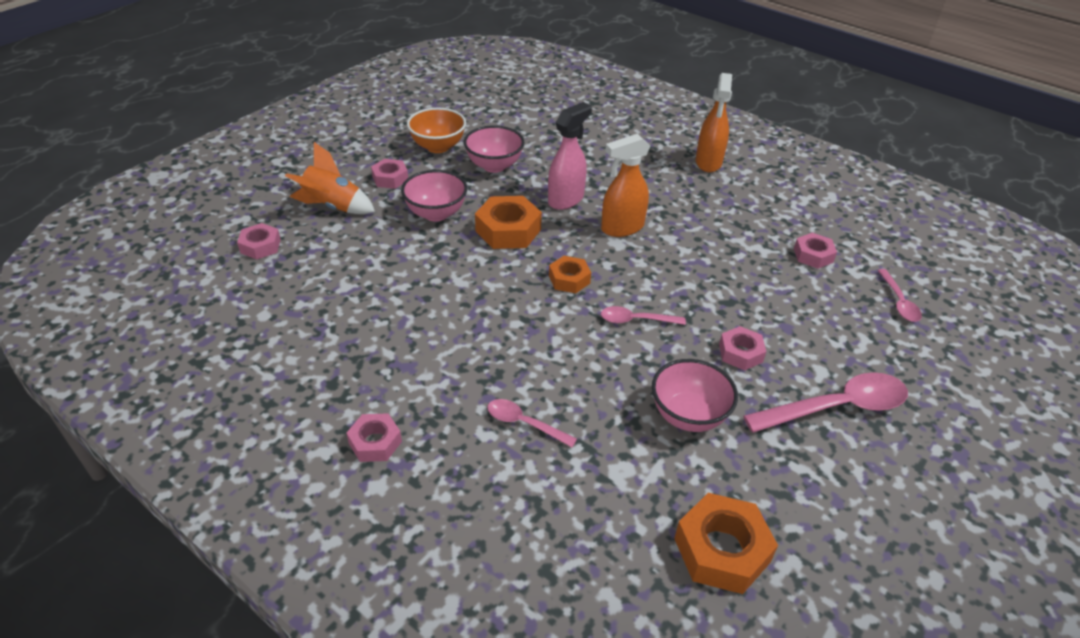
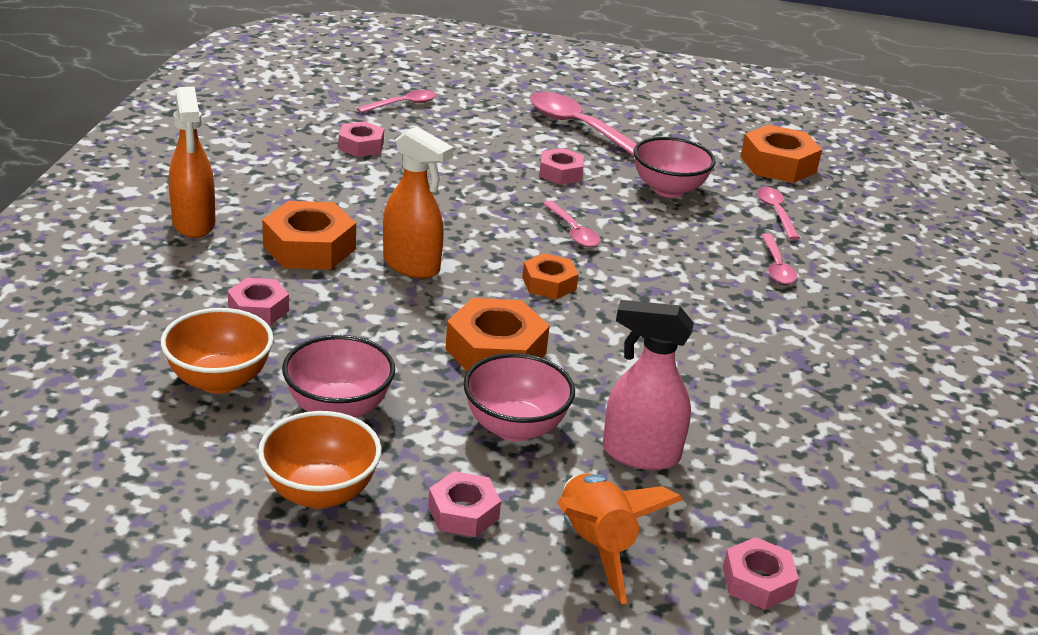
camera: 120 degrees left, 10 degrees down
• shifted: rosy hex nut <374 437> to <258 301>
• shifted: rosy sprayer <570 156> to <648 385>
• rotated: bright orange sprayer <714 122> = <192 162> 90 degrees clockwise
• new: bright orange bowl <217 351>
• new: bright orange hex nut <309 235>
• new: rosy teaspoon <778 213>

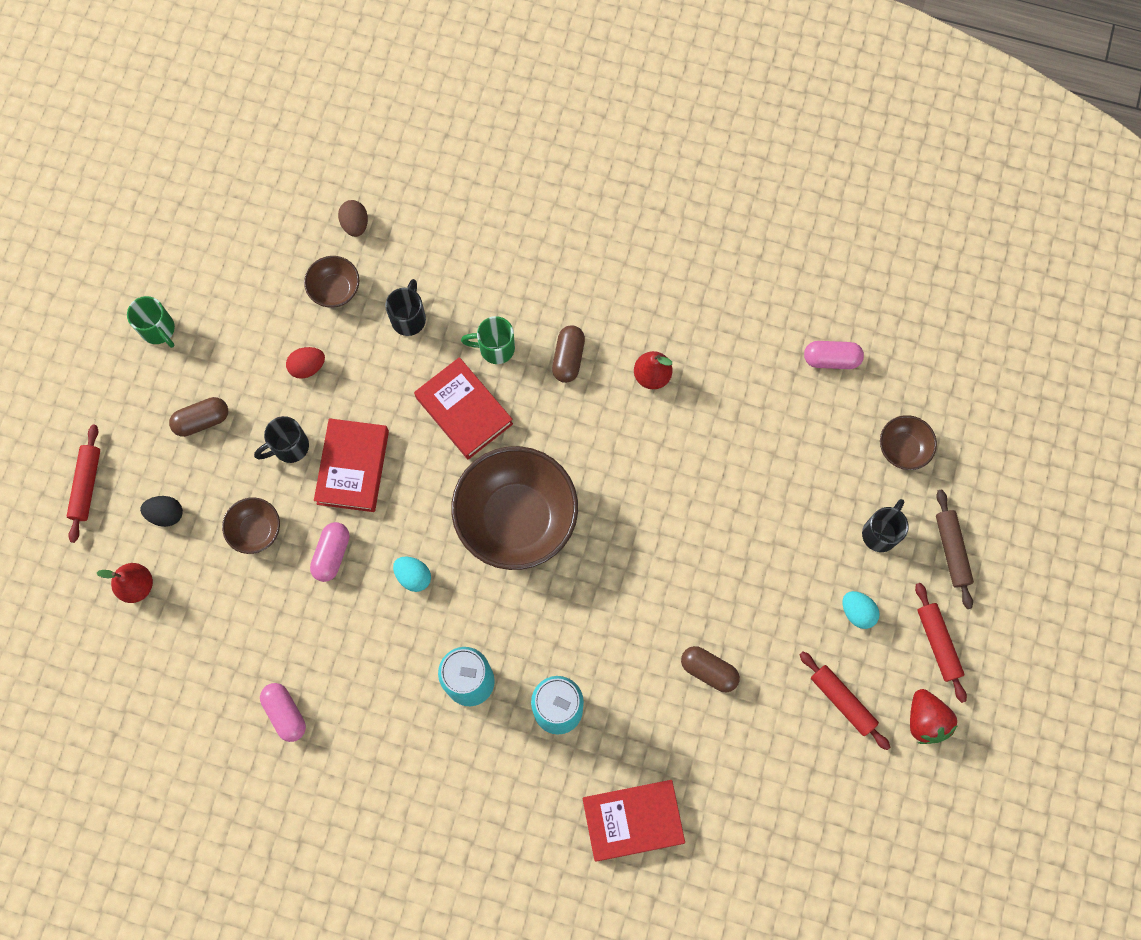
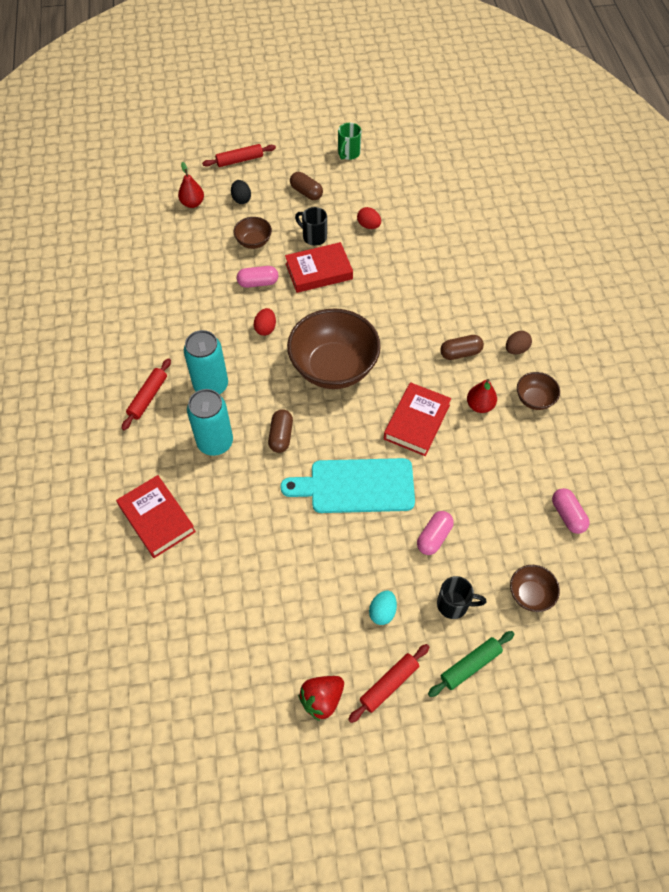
camera: 65 degrees right, 15 degrees down
• shifted: rosy pill shape <283 712> to <435 533>
• shifted: russet bowl <331 282> to <538 391>
• shifted: russet egg shape <353 218> to <519 342>
• gone: jet-black tea mug <405 307>
• repainted: teal egg shape <412 574> to scarlet egg shape <265 322>
• shifted: scarlet hardback <463 408> to <417 419>
• gone: green tea mug <488 340>
• shifted: russet pill shape <710 669> to <280 431>
• shifted: scarlet rolling pin <844 701> to <146 394>
• repainted: russet rolling pin <955 549> to green rolling pin <471 664>
• new: teal cutting board <347 485>

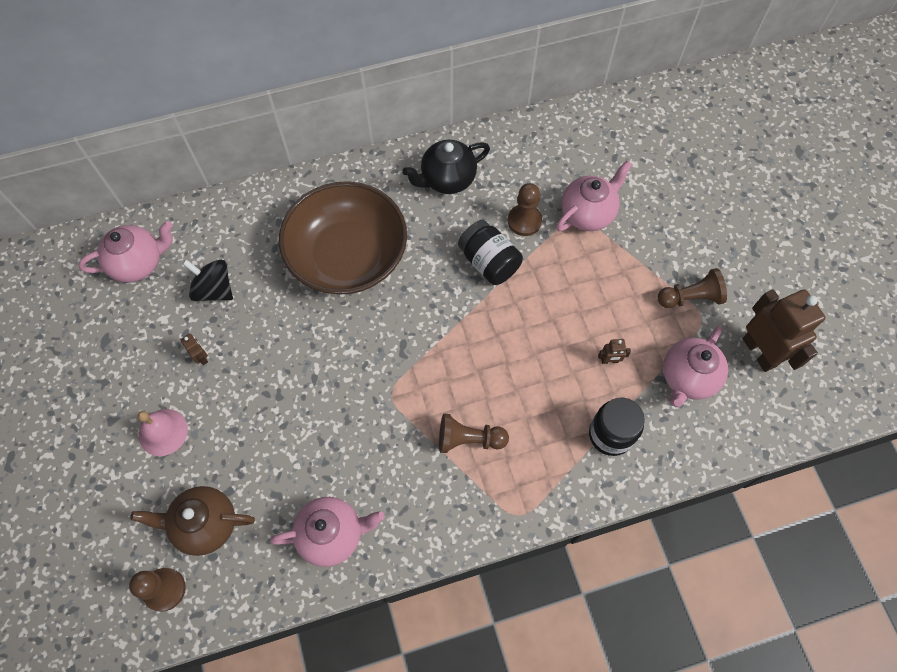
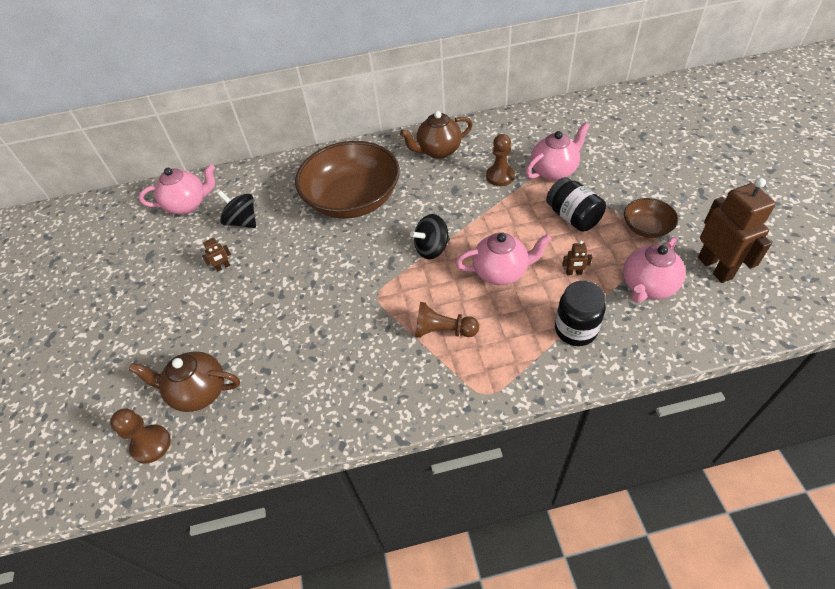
camera: 10 degrees right, 15 degrees down
• gone: rosy hand bell <163 432>
• rotated: russet robot figure <194 349> = <216 254> 90 degrees clockwise
• shifted: rosy tea pot <327 532> to <503 259>
• repainted: jet-black tea pot <446 167> to russet tea pot <436 135>
• shifted: jet-black jar <490 252> to <576 204>
• swapped: russet chess pawn <692 288> to russet bowl <651 218>
• new: jet-black spinning top <430 236>

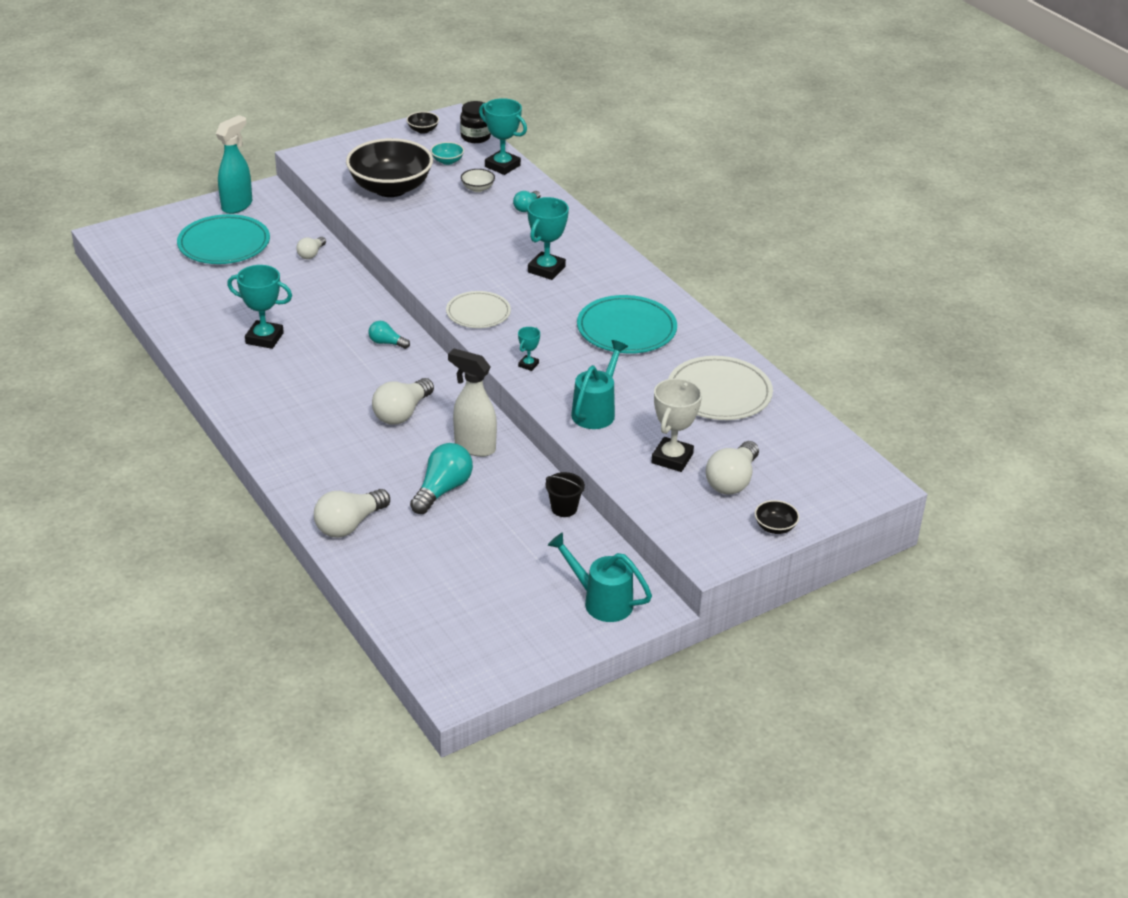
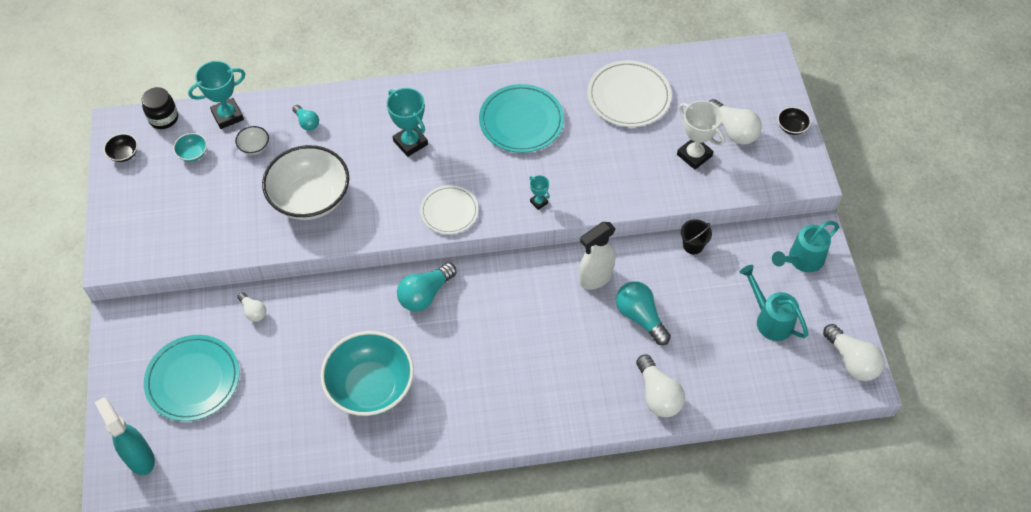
camera: 65 degrees left, 20 degrees up
• shifted: teal sprayer <234 164> to <125 436>
• swapped: teal prize cup <259 307> to teal bowl <367 373>
• gone: jet-black bowl <389 167>
• scaled: teal bulb <389 335> = <426 287> x1.75
• shifted: pure white bulb <403 401> to <854 352>
• shifted: teal watering can <599 384> to <774 303>
• new: pure white bowl <305 182>

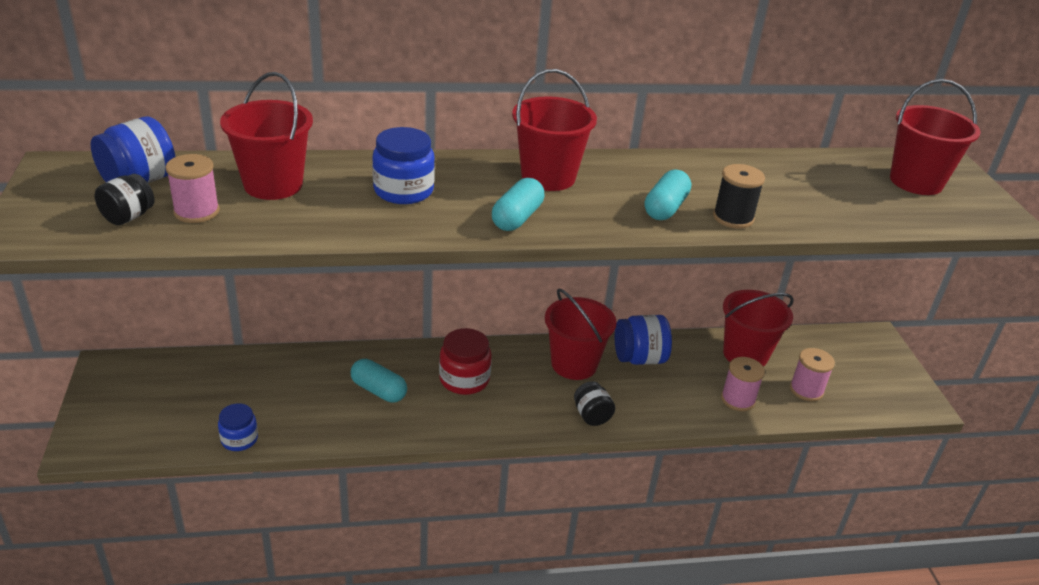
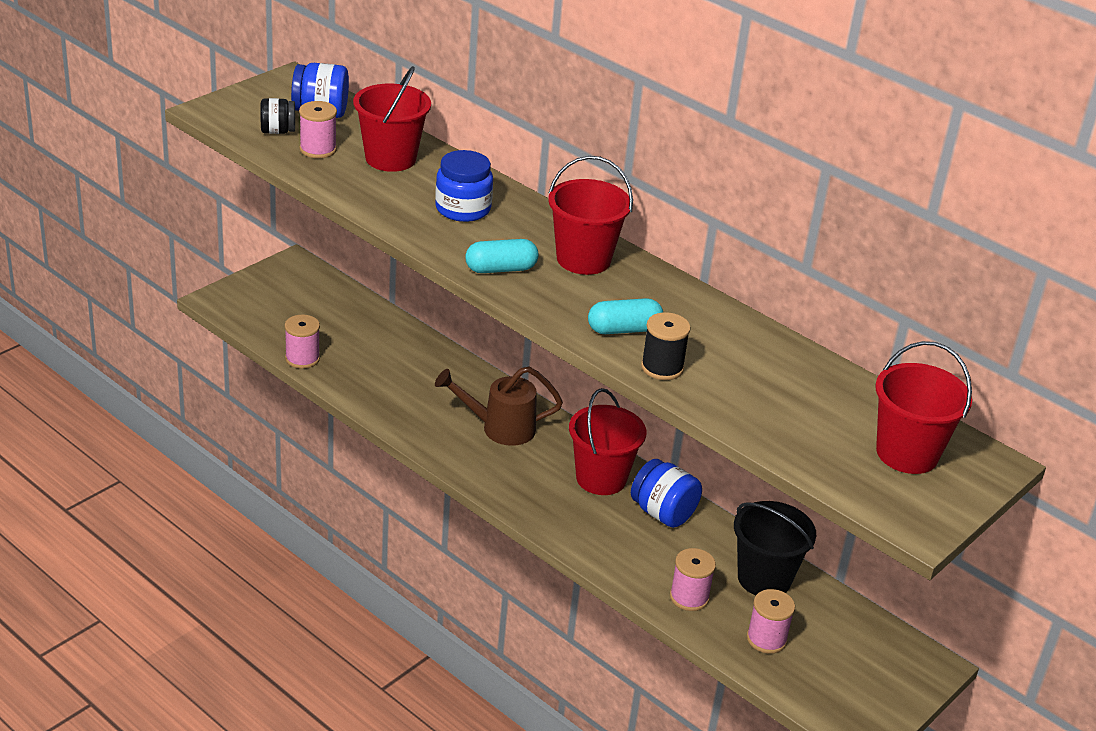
camera: 50 degrees right, 0 degrees up
• swapped: blue jar <238 427> to rosy reel of thread <302 342>
• gone: teal pill shape <379 381>
• swapped: scarlet jar <465 361> to russet watering can <499 406>
• gone: jet-black jar <594 403>
• repainted: scarlet bucket <758 328> to jet-black bucket <775 548>

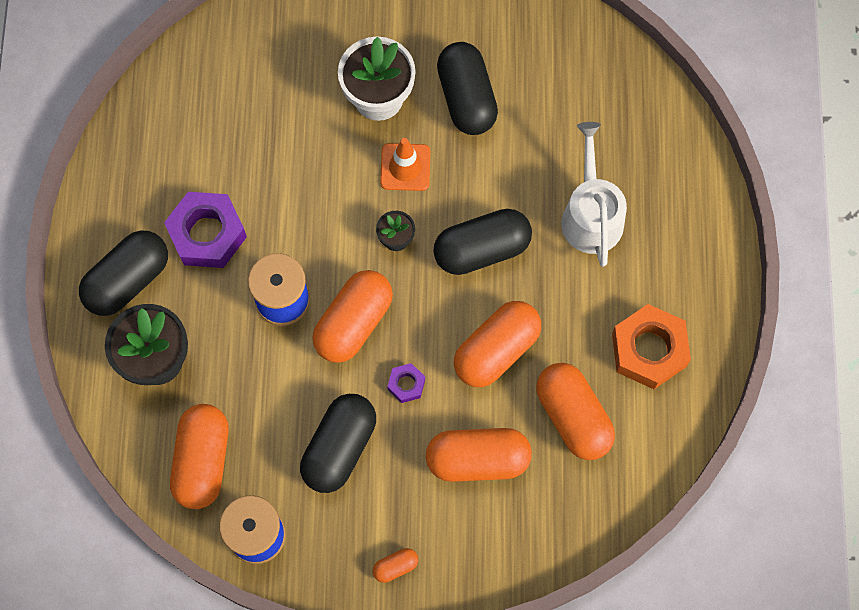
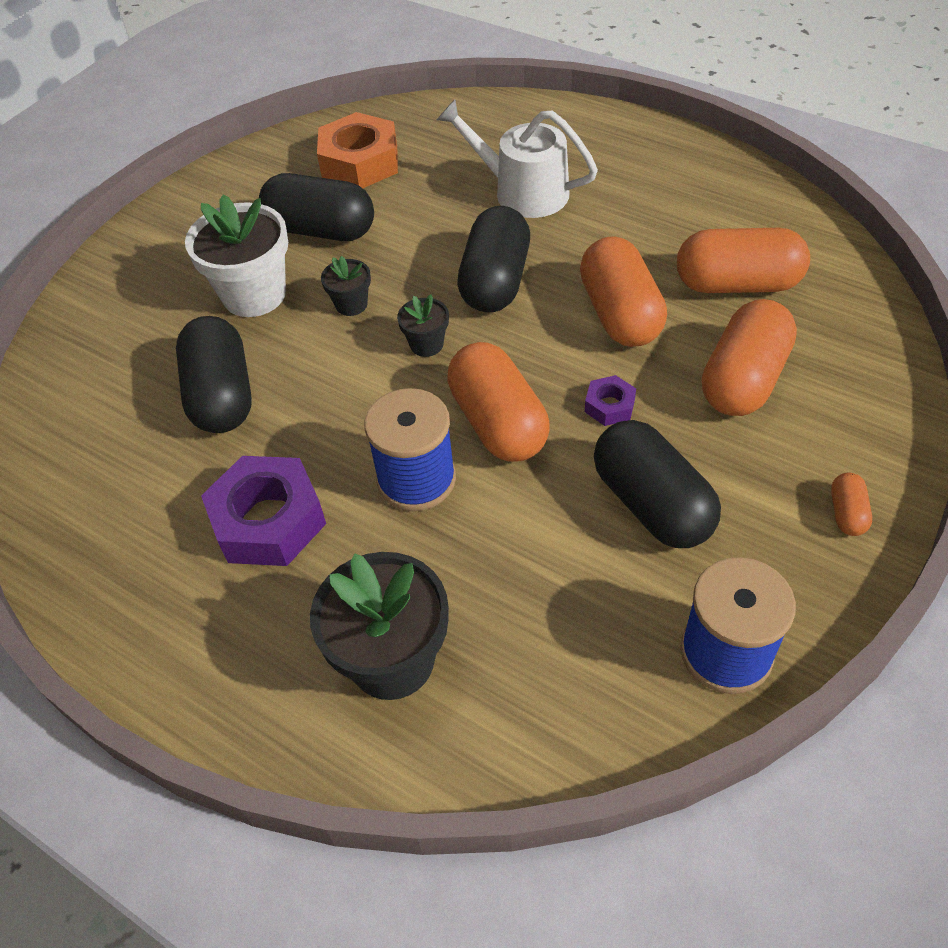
camera: 55 degrees left, 20 degrees down
• shifted: jet-black pill shape <123 273> to <214 374>
• gone: bright orange pill shape <199 456>
• swapped: bright orange safety cone <405 164> to jet-black flower pot <346 286>
• shifted: bright orange hex nut <651 346> to <357 150>

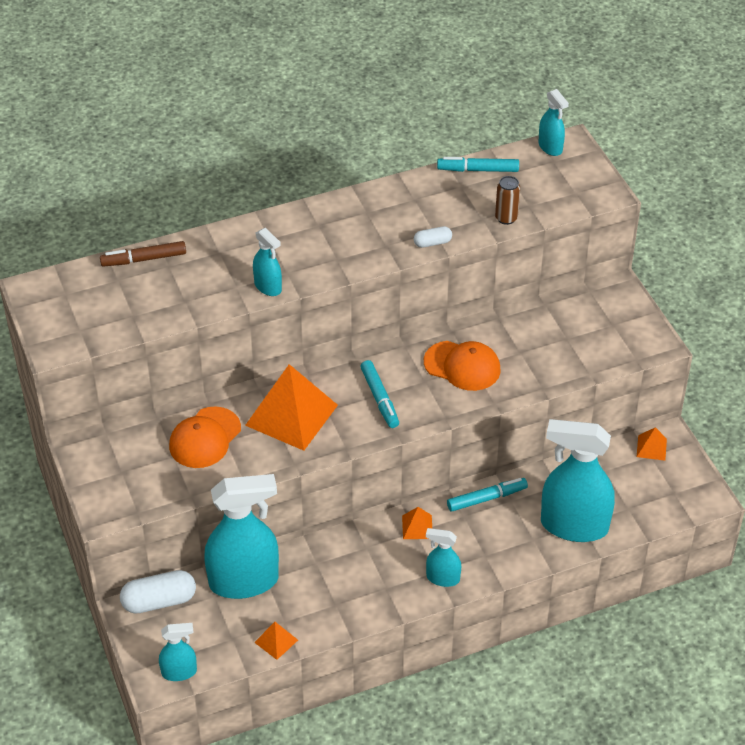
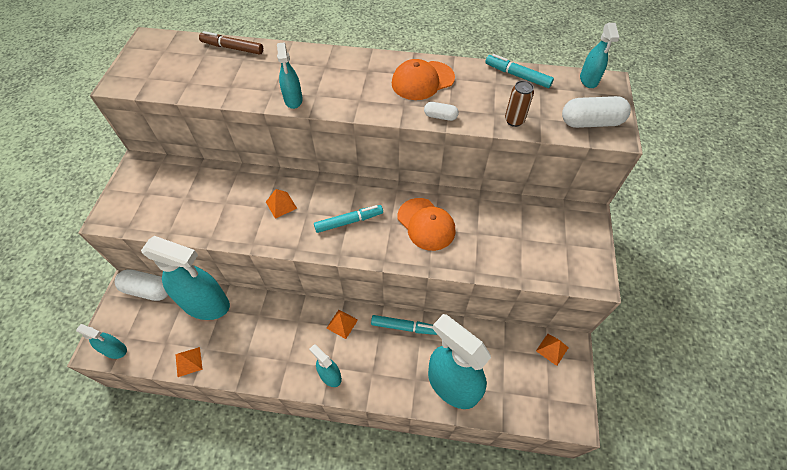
camera: 30 degrees right, 10 degrees up
• shifted: bright orange cap <205 437> to <423 79>
• scaled: bright orange pyramid <291 407> = <281 204> x0.44
• rotated: teal felt pen <379 394> = <348 219> 120 degrees counterclockwise
• new: pure white pill shape <596 112>

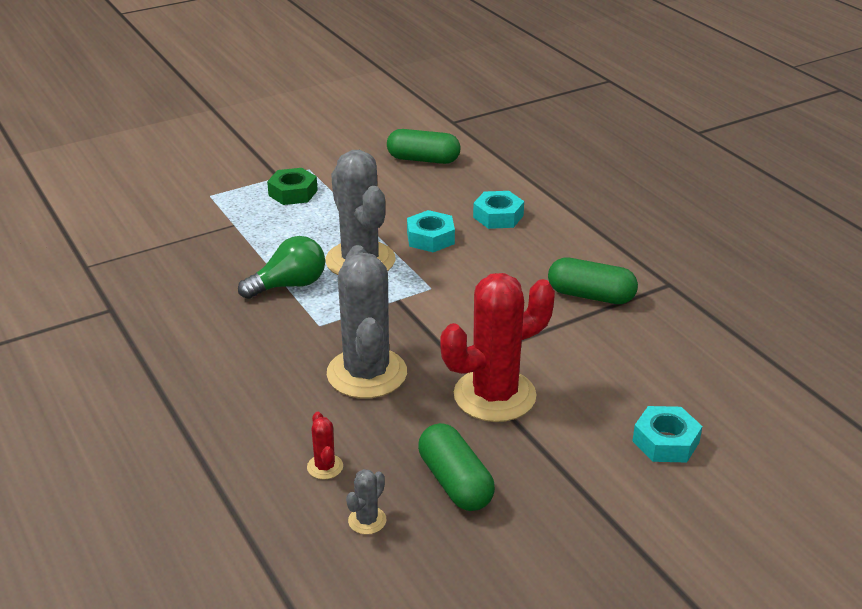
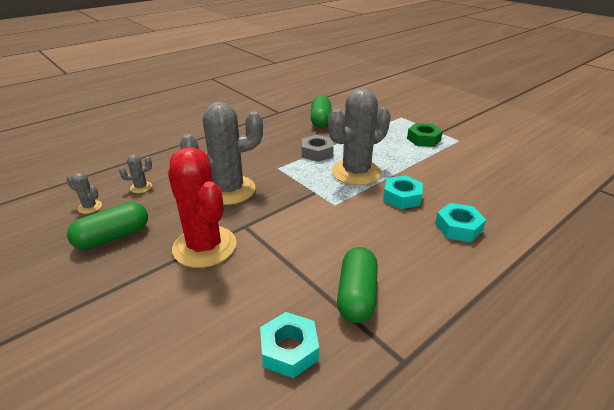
camera: 80 degrees right, 0 degrees up
• swapped: green bulb <281 267> to ash-grey hex nut <318 148>
• repainted: scarlet saguaro cactus <325 446> to ash-grey saguaro cactus <135 173>
• shifted: green pill shape <423 146> to <321 111>
• shifted: teal hex nut <667 434> to <289 345>

